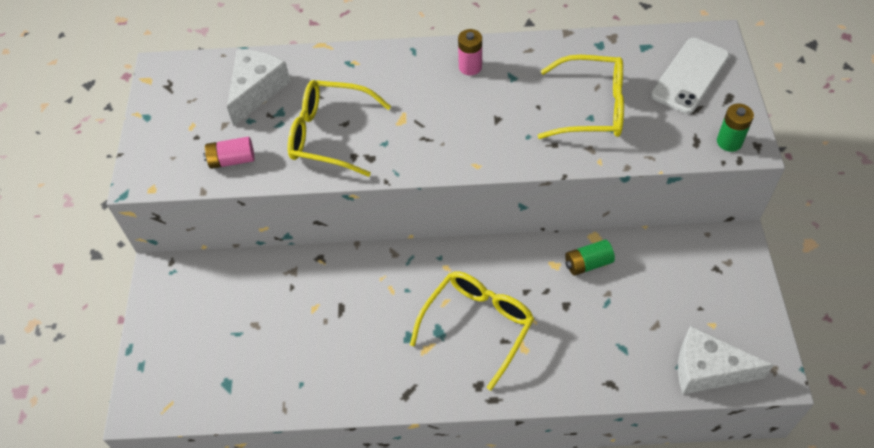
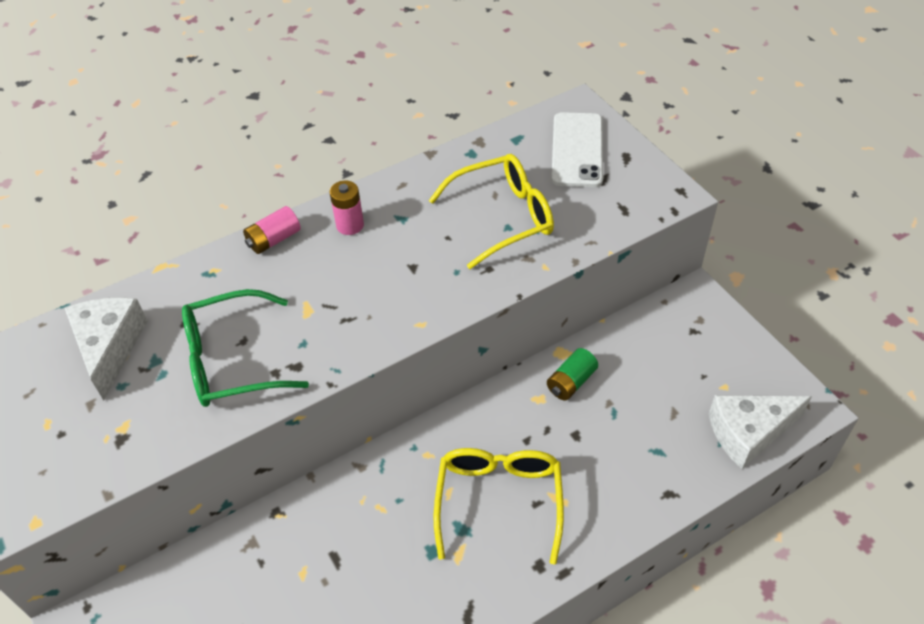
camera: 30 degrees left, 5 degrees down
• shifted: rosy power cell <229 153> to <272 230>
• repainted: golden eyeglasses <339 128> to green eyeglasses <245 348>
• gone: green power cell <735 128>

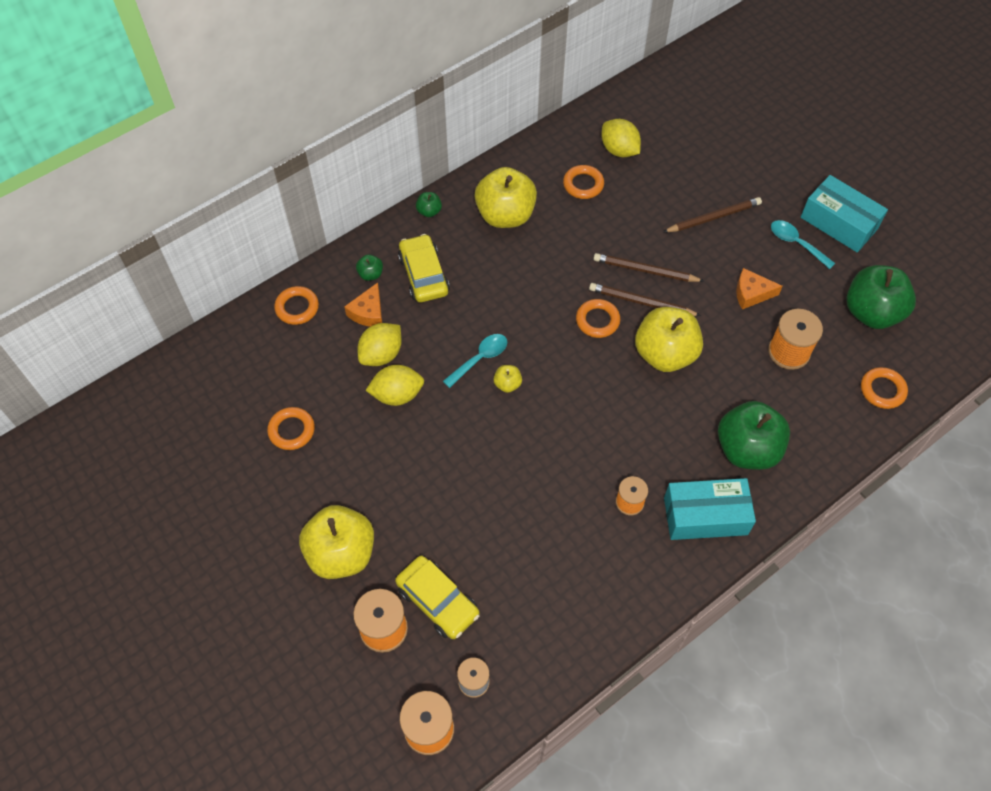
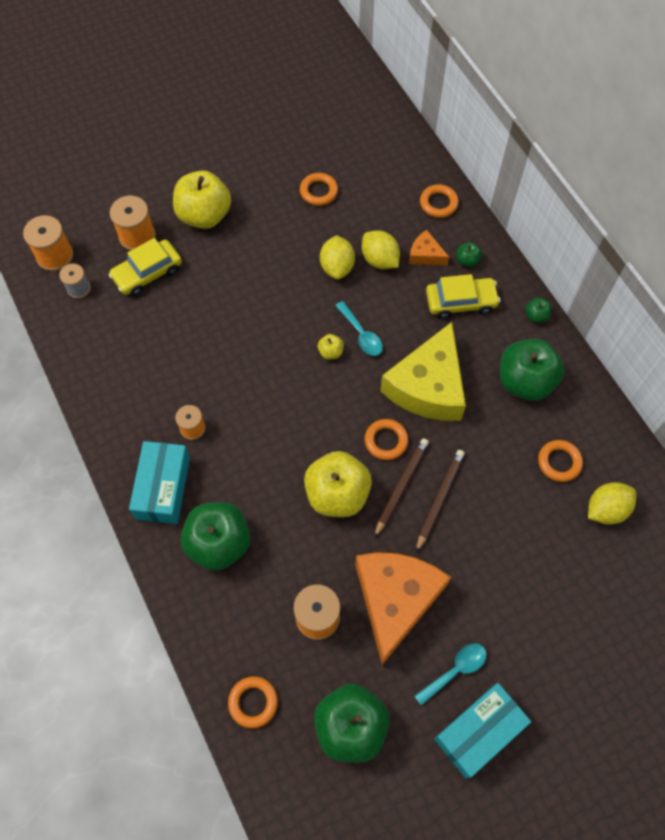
camera: 100 degrees right, 5 degrees up
• repainted: golden apple <506 197> to green apple <532 370>
• gone: russet lead pencil <712 214>
• scaled: bright orange piece of cheese <759 288> = <403 608> x2.23
• new: golden piece of cheese <423 371>

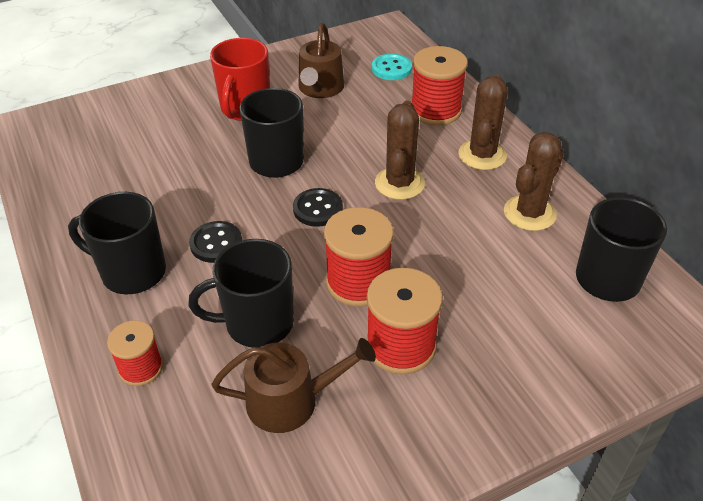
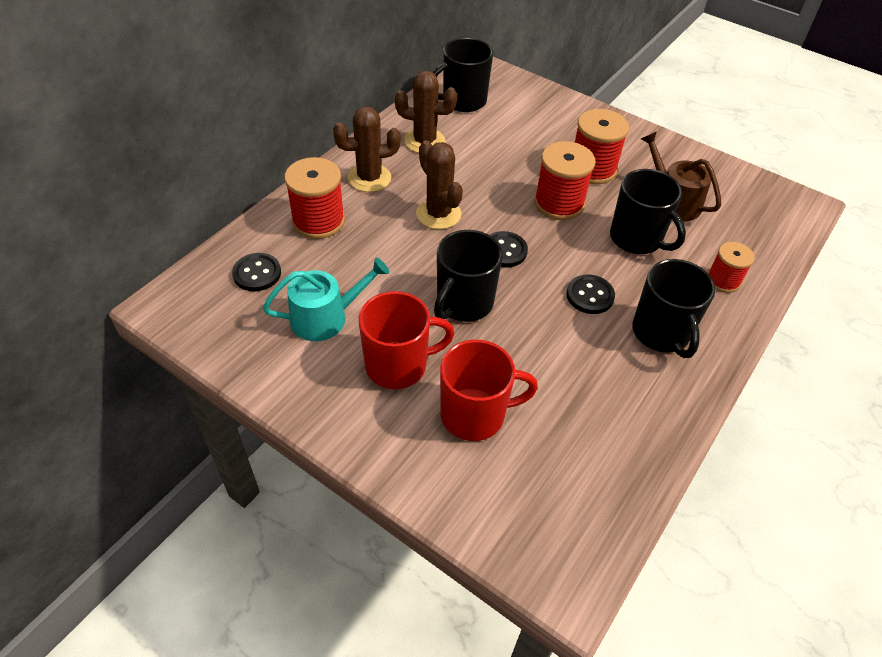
camera: 120 degrees left, 5 degrees up
• repainted: russet watering can <321 60> to teal watering can <326 299>
• repainted: teal button <392 67> to jet-black button <256 272>
• rotated: russet saguaro cactus <400 150> = <439 184> 75 degrees clockwise
• new: scarlet tea mug <489 390>

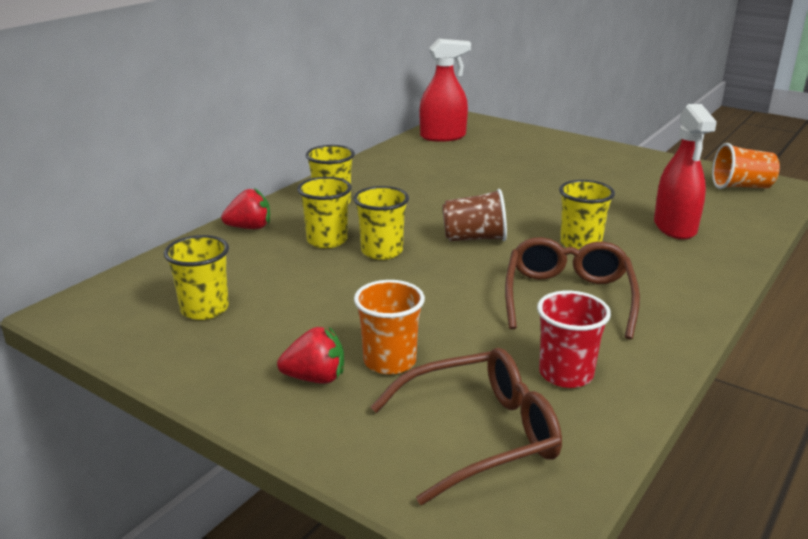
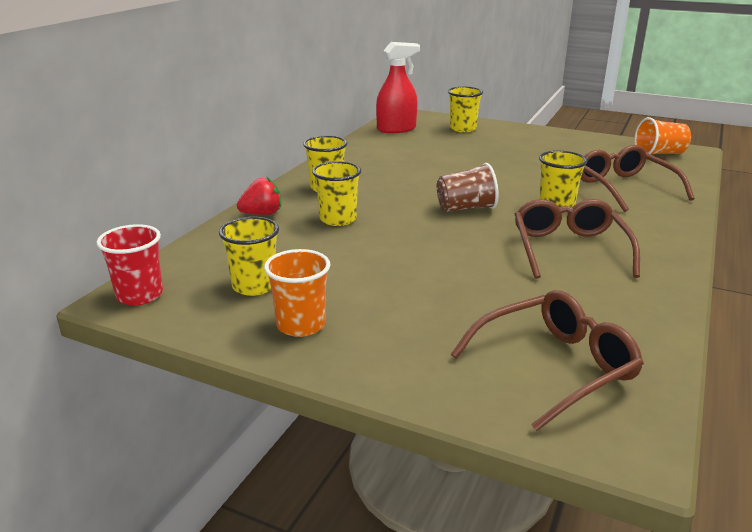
camera: 10 degrees left, 0 degrees up
• gone: scarlet toy strawberry <310 355>
• shifted: golden beaker <381 223> to <465 109>
• shifted: bright orange beaker <389 327> to <297 293>
• shifted: scarlet beaker <574 339> to <129 265>
• swapped: scarlet sprayer <685 171> to russet eyeglasses <637 178>

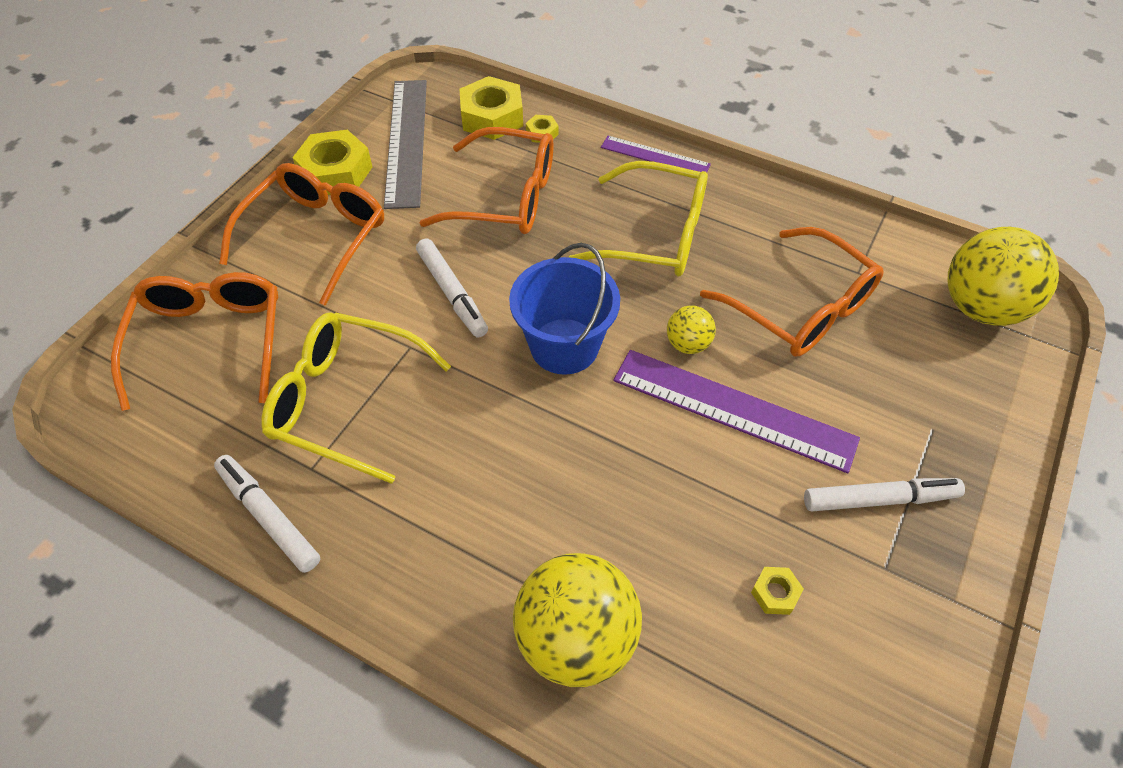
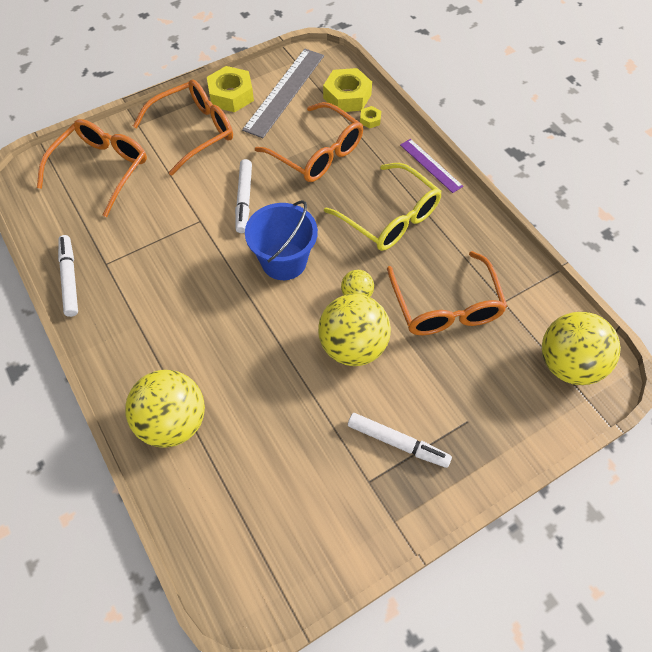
camera: 30 degrees right, 5 degrees up
• gone: golden eyeglasses <356 398>
• swapped: violet ruler <736 411> to golden play ball <354 330>
• gone: golden hex nut <777 591>

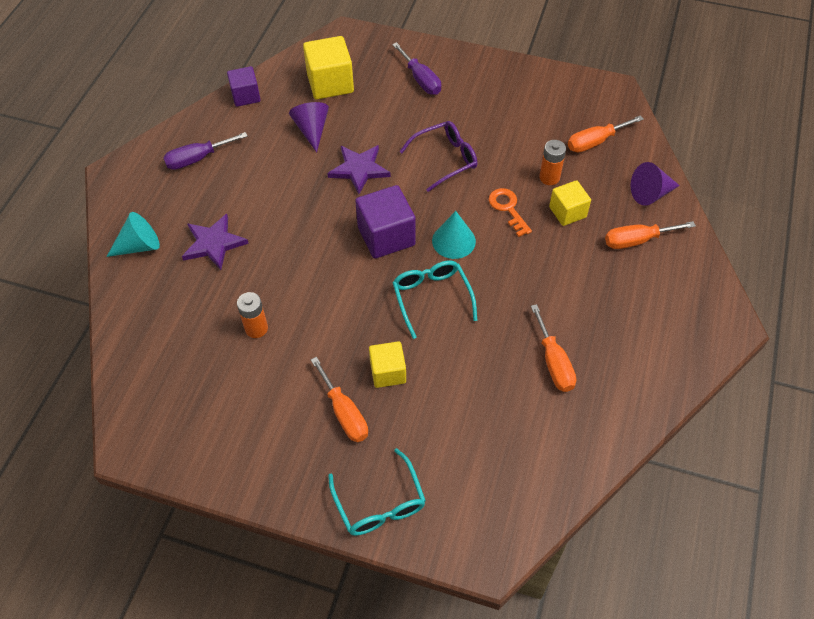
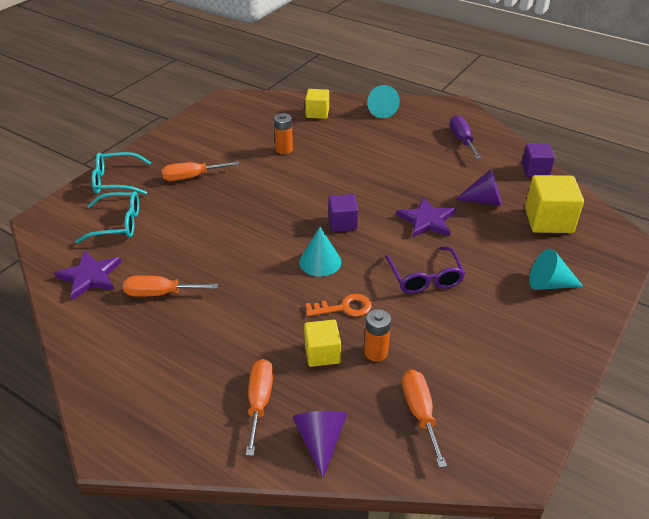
camera: 105 degrees right, 15 degrees down
• shifted: violet star <215 242> to <88 275>
• scaled: violet solid cube <385 222> = <343 213> x0.63
• shifted: golden solid cube <387 364> to <317 104>
• swapped: violet hand screwdriver <416 68> to teal cone shape <556 269>
• shifted: teal eyeglasses <435 300> to <107 217>

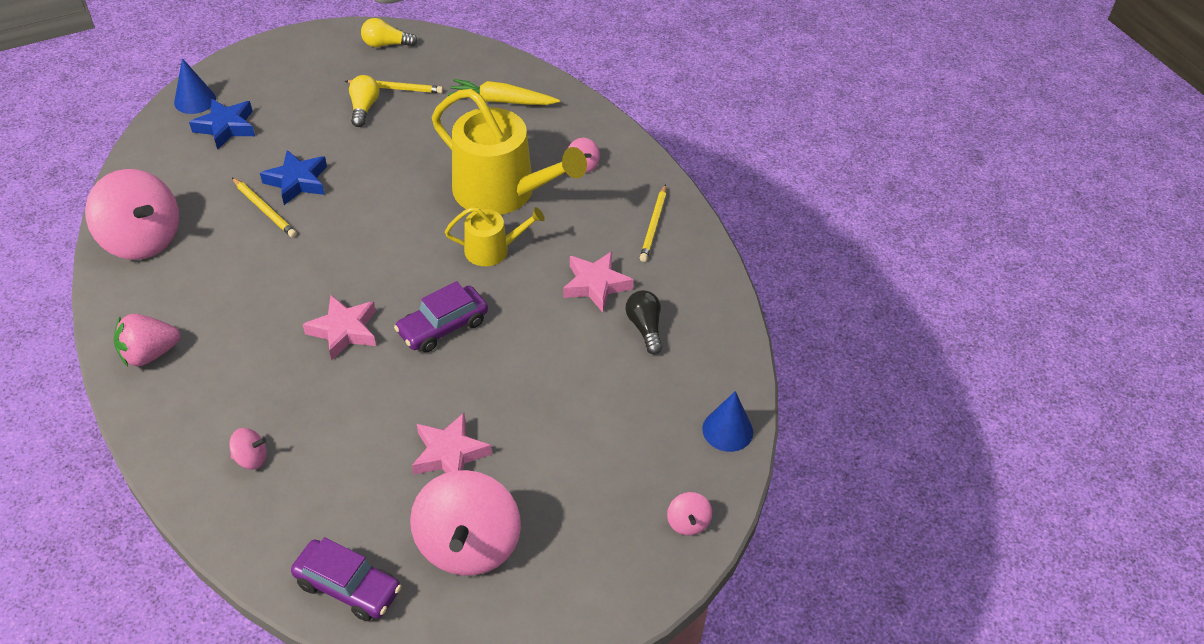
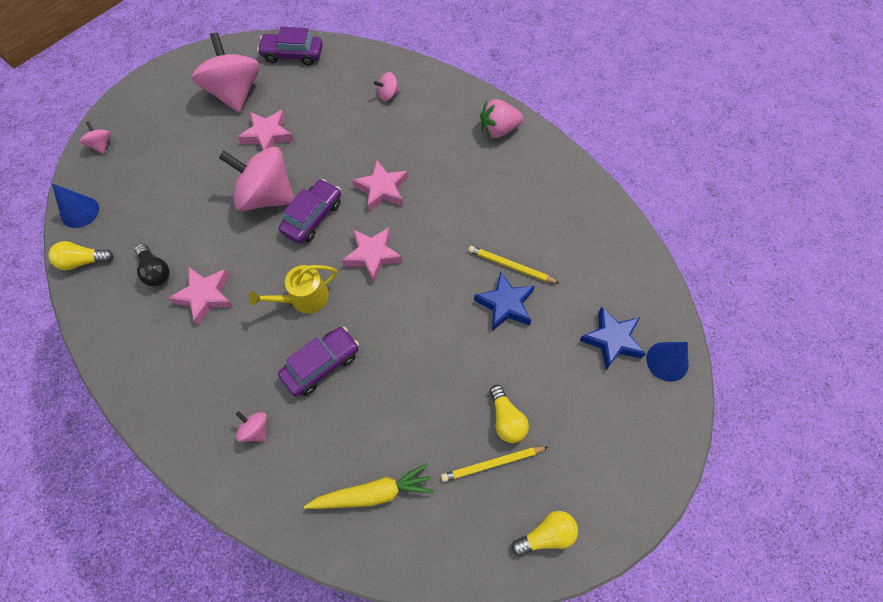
camera: 160 degrees right, 15 degrees up
• shifted: rosy spinning top <132 214> to <257 179>
• rotated: rosy toy strawberry <147 340> = <501 118> 150 degrees counterclockwise
• swapped: golden watering can <509 152> to violet automobile <318 362>
• gone: golden lead pencil <653 223>
• new: golden bulb <80 255>
• new: rosy star <372 255>

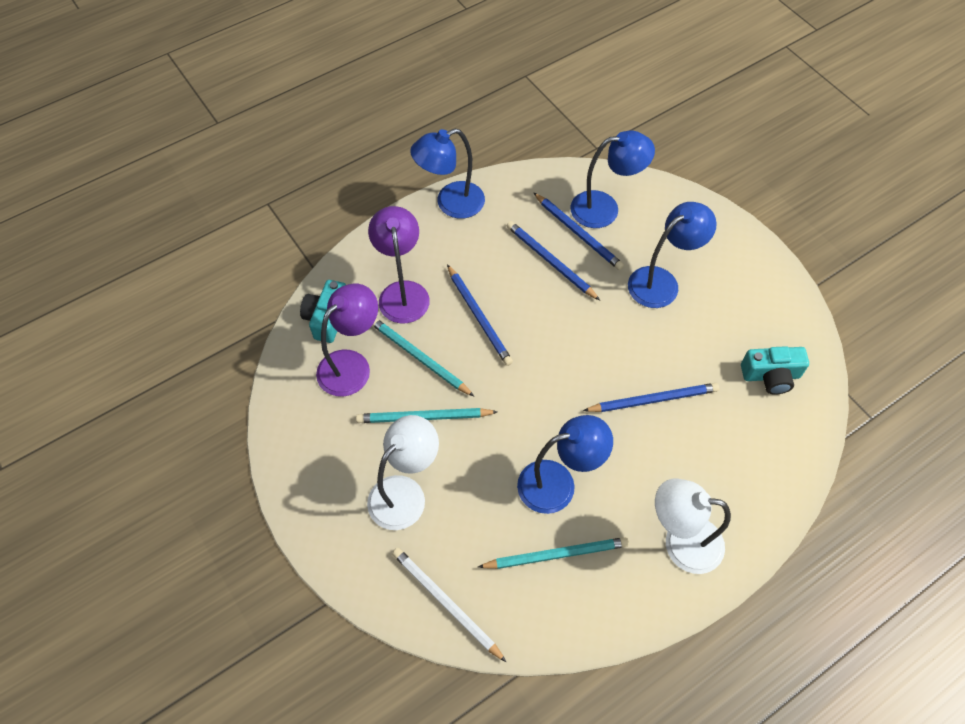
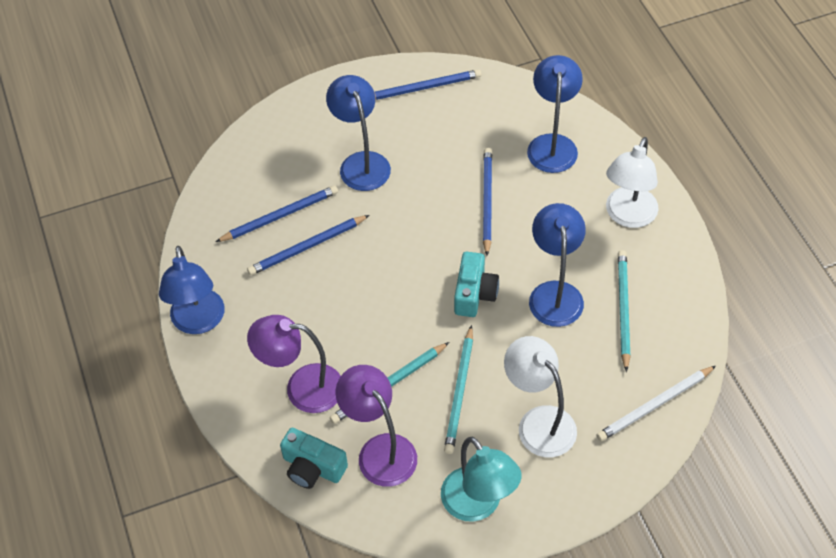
camera: 75 degrees left, 5 degrees down
• shifted: blue lead pencil <480 315> to <427 84>
• shifted: blue reading lamp <612 179> to <555 114>
• shifted: teal camera <775 370> to <476 284>
• new: teal reading lamp <481 479>

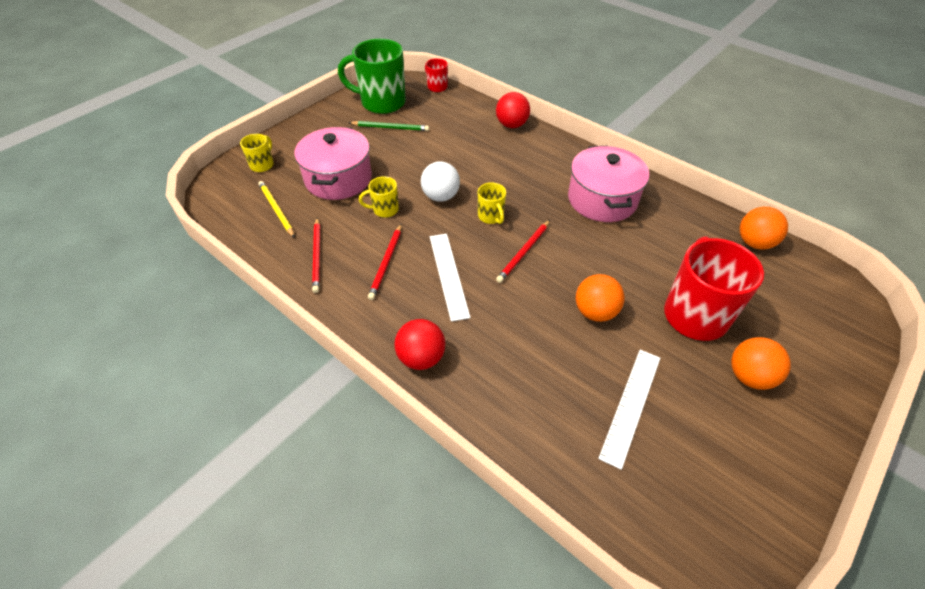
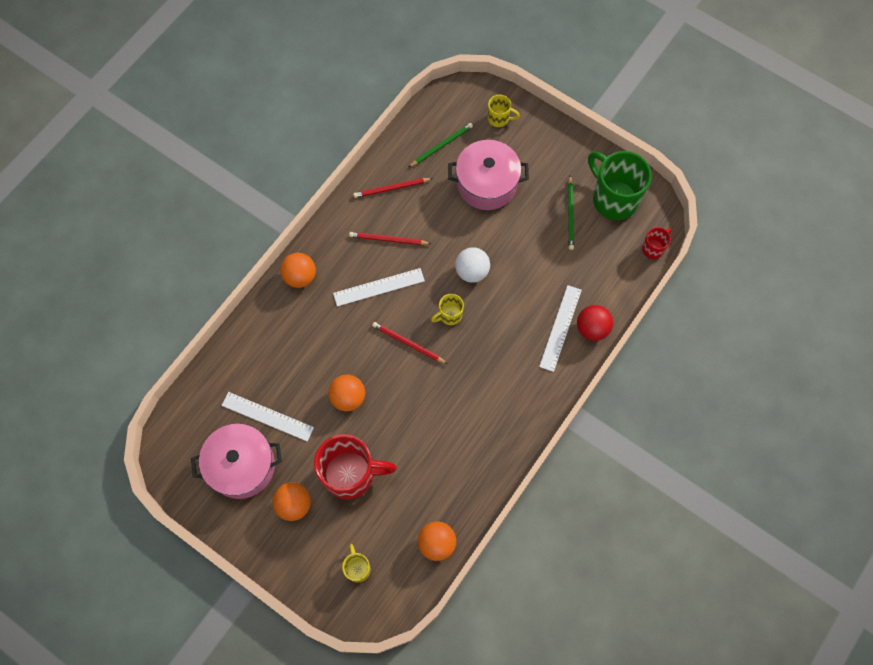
camera: 85 degrees right, 20 degrees up
• repainted: golden lead pencil <276 209> to green lead pencil <441 145>
• rotated: green tea mug <372 76> = <620 185> 45 degrees counterclockwise
• shifted: golden tea mug <379 196> to <356 563>
• repainted: scarlet play ball <419 344> to bright orange play ball <298 270>
• shifted: rosy cooking pot <608 184> to <236 461>
• new: pure white ruler <560 328>

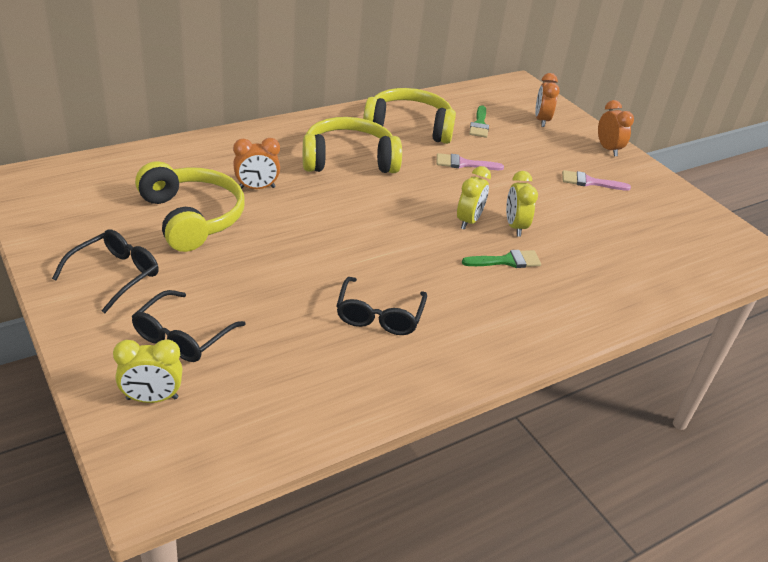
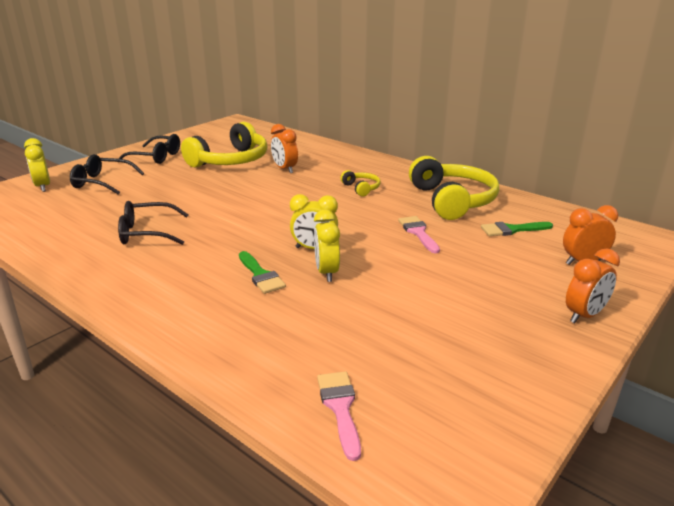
camera: 75 degrees right, 10 degrees down
• scaled: golden headphones <352 145> = <360 183> x0.45
• rotated: golden alarm clock <522 204> = <327 246> 75 degrees counterclockwise
• shifted: rosy paintbrush <596 180> to <339 416>

